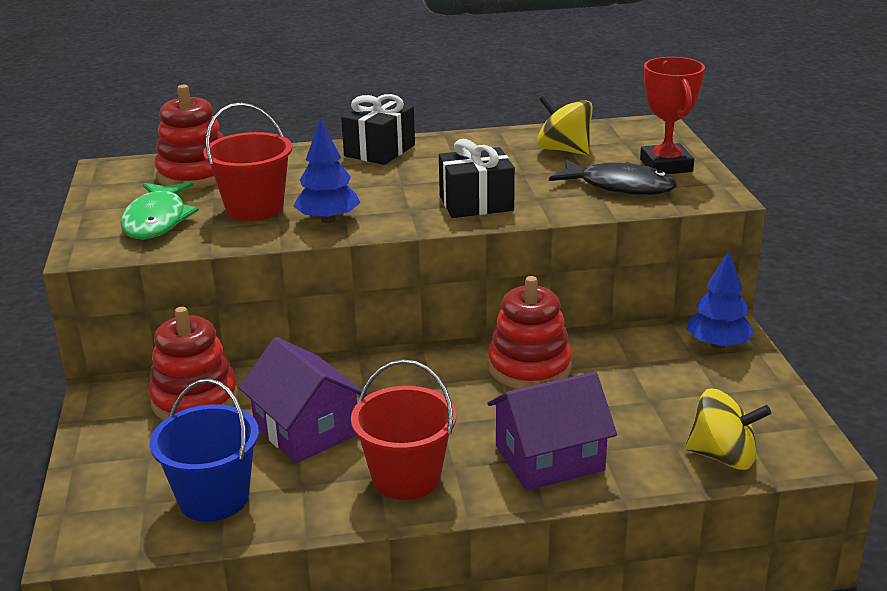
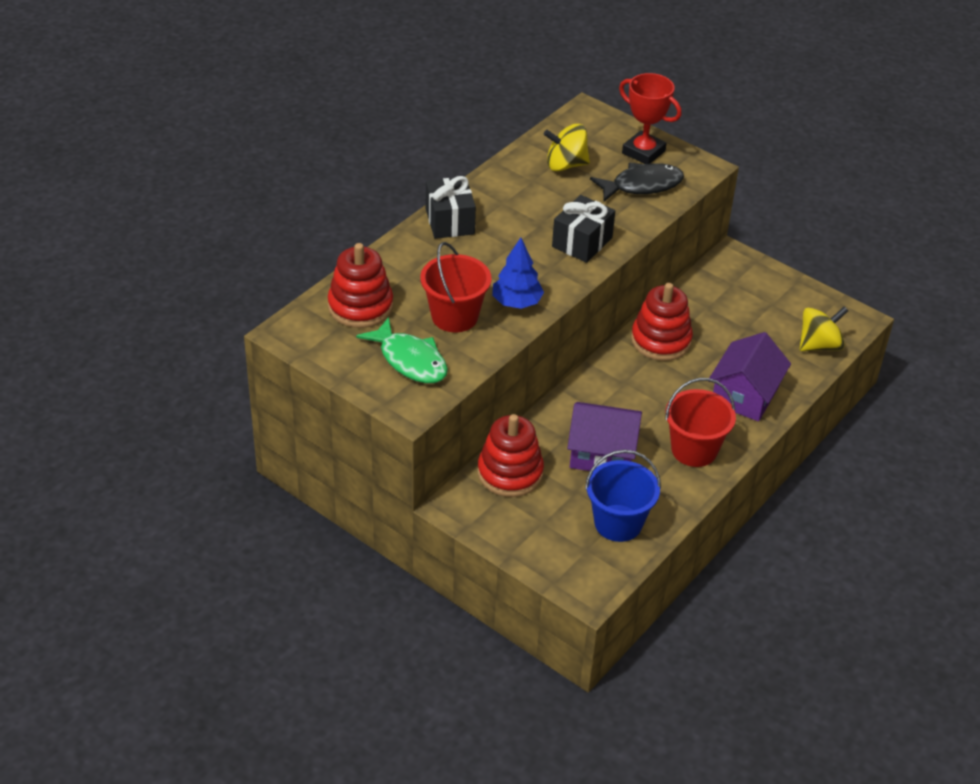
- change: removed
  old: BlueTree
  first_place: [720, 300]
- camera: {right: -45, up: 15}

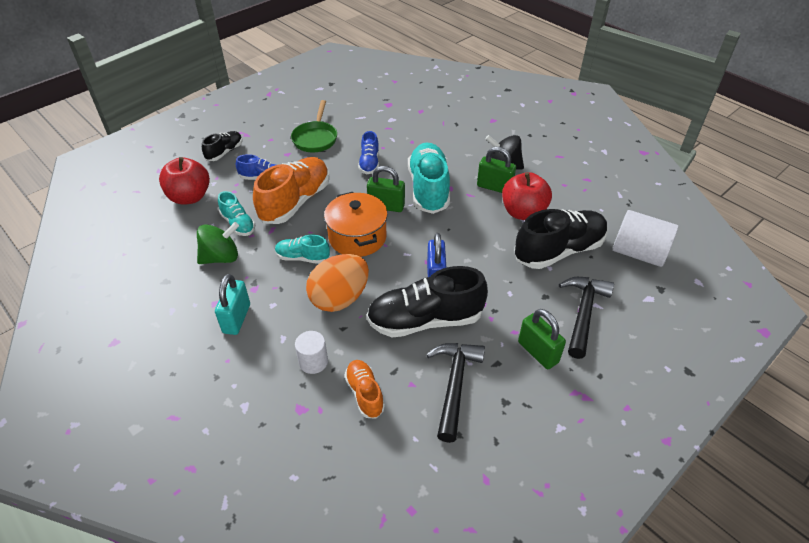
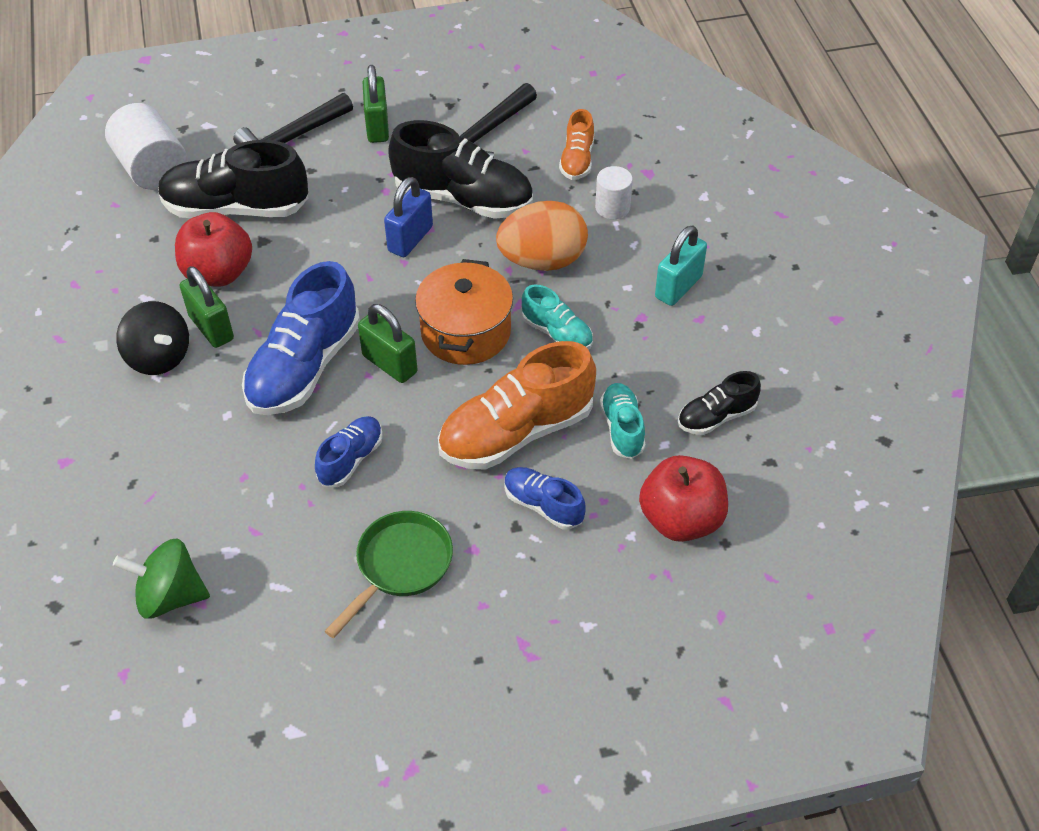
- change: moved
  old: GreenSpinningTop
  first_place: [218, 243]
  second_place: [161, 579]
- change: moved
  old: BlackShoe
  first_place: [222, 146]
  second_place: [719, 403]
- change: recoloured
  old: TurquoiseShoe
  new: BlueShoe
  first_place: [429, 178]
  second_place: [301, 338]
- camera: {right: -150, up: 5}

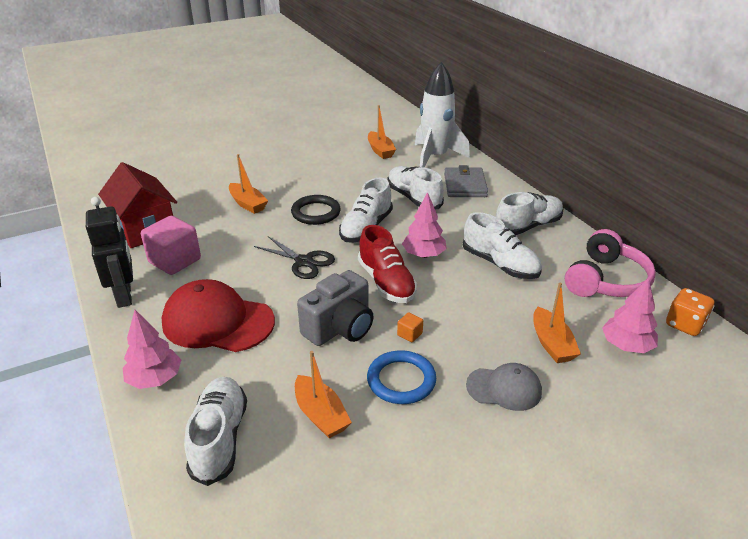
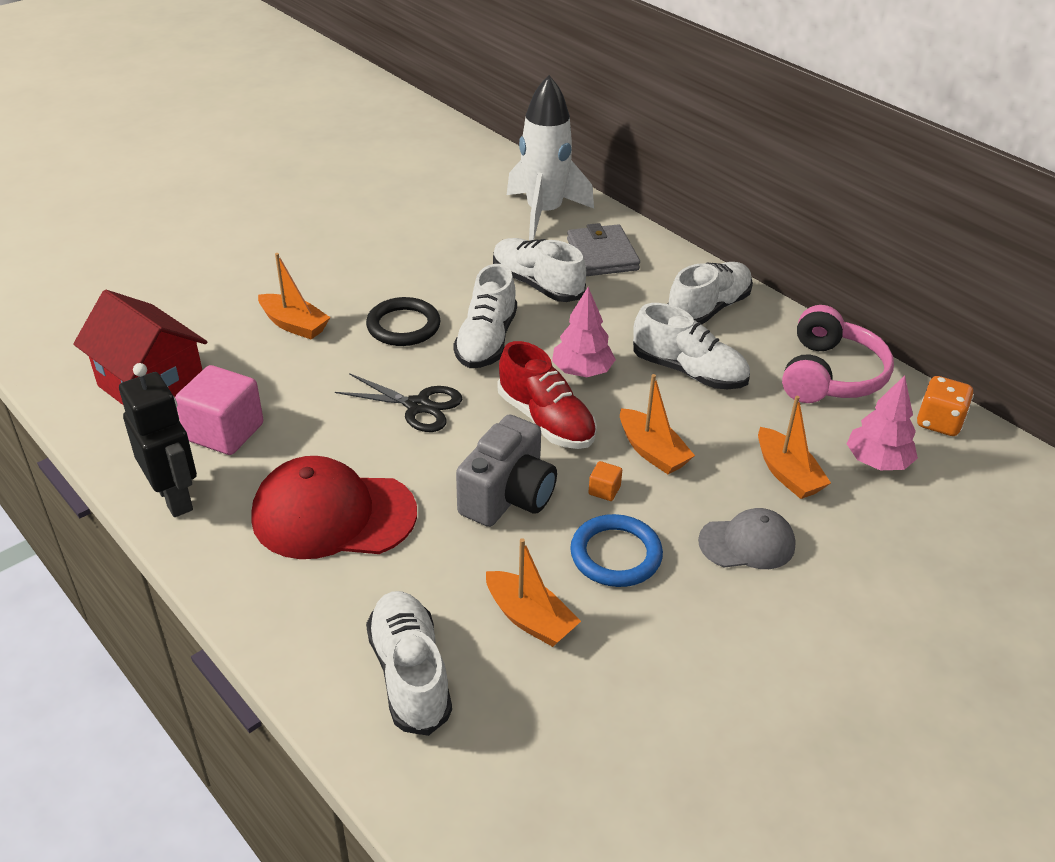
- change: removed
  old: PinkTree
  first_place: [152, 349]
- change: moved
  old: OrangeBoat
  first_place: [382, 132]
  second_place: [657, 424]
- camera: {right: -15, up: 5}

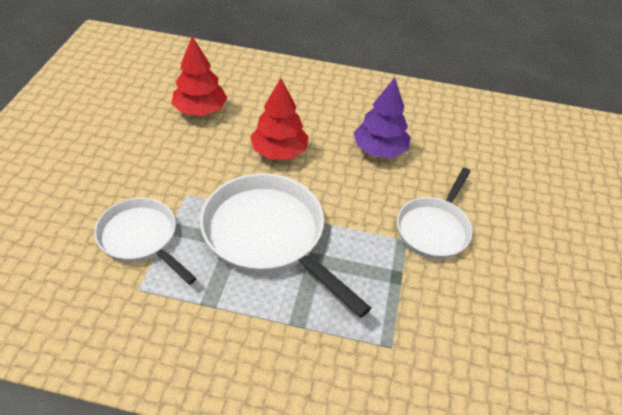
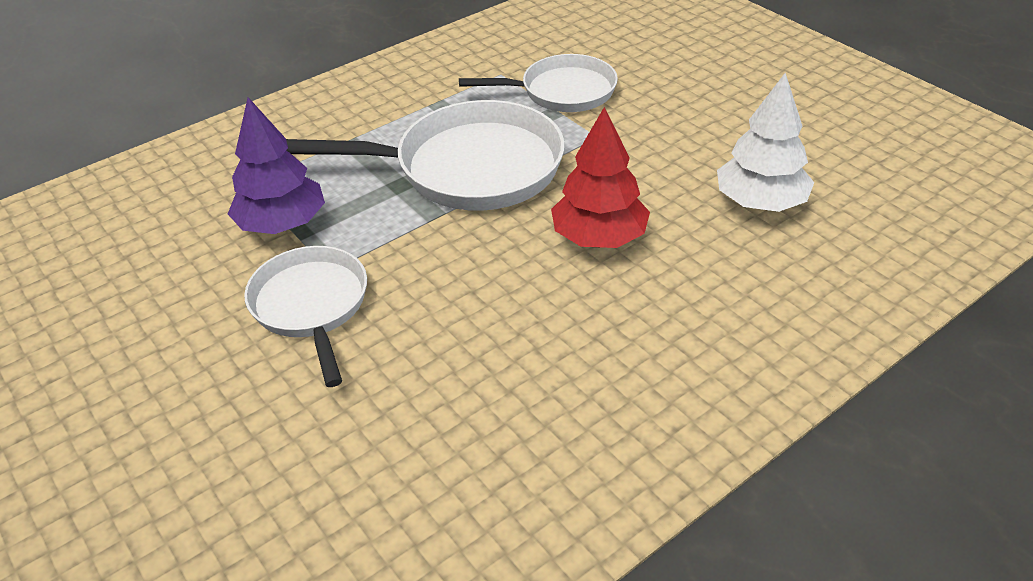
- change: moved
  old: PurpleTree
  first_place: [382, 117]
  second_place: [276, 165]
- change: recoloured
  old: RedTree
  new: WhiteTree
  first_place: [199, 76]
  second_place: [765, 142]
- camera: {right: 135, up: -5}

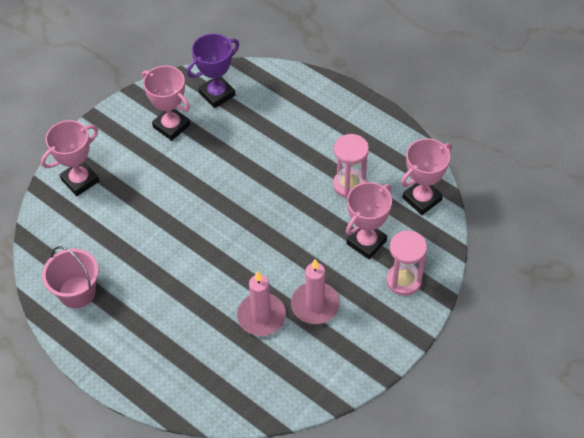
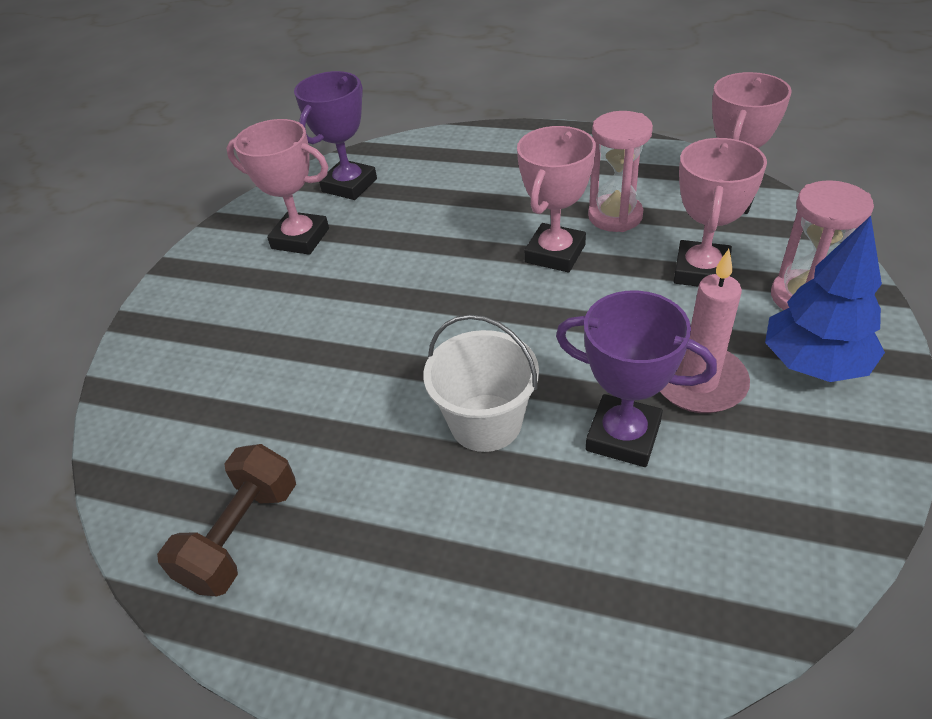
- change: added
  new: WhiteBucket
  second_place: [481, 383]
- change: added
  new: BlueTree
  second_place: [825, 299]
- change: moved
  old: PinkTrophy
  first_place: [70, 158]
  second_place: [556, 199]
- change: replaced
  old: PinkBucket
  new: BrownDumbbell
  first_place: [70, 277]
  second_place: [226, 520]
- change: replaced
  old: PinkCandle
  new: PurpleTrophy
  first_place: [261, 303]
  second_place: [636, 379]
- camera: {right: -20, up: -10}

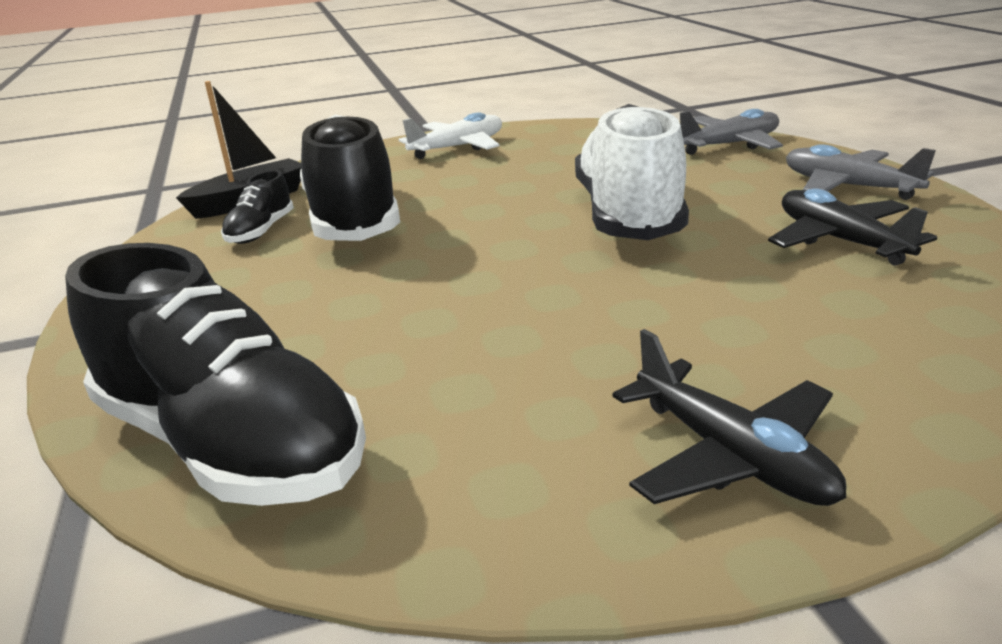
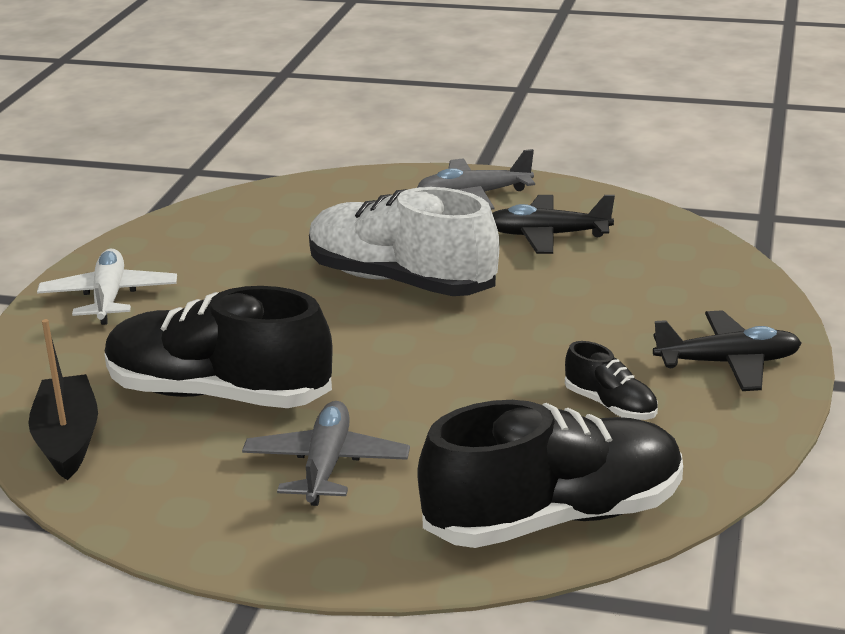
- change: moved
  old: BlackShoe
  first_place: [257, 207]
  second_place: [611, 380]
- change: moved
  old: GreyPlane
  first_place: [731, 132]
  second_place: [326, 453]
- camera: {right: -60, up: 0}

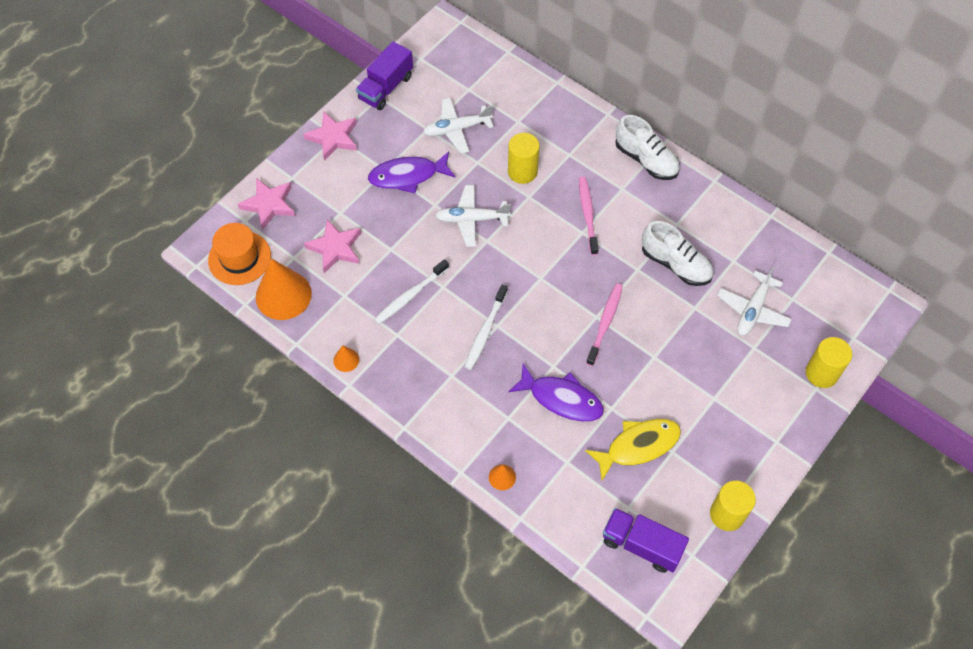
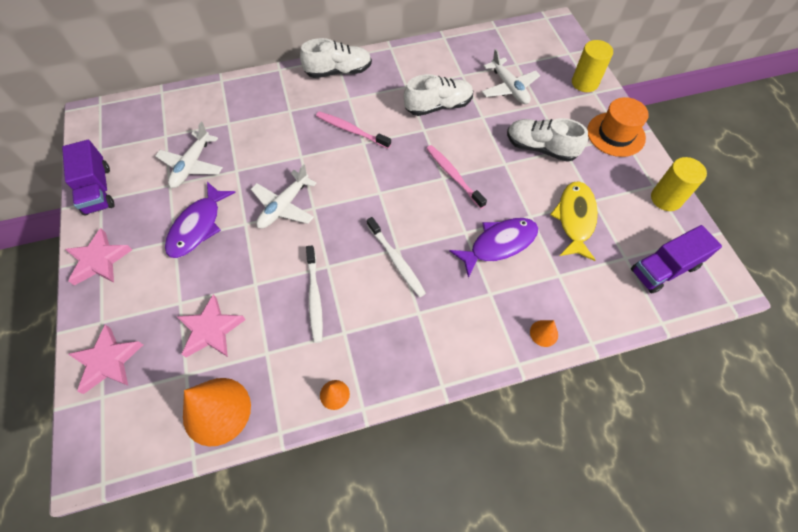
- change: removed
  old: YellowCylinder
  first_place: [523, 158]
- change: added
  new: WhiteShoe
  second_place: [547, 140]
- change: moved
  old: OrangeHat
  first_place: [239, 254]
  second_place: [618, 127]
- camera: {right: -55, up: 0}

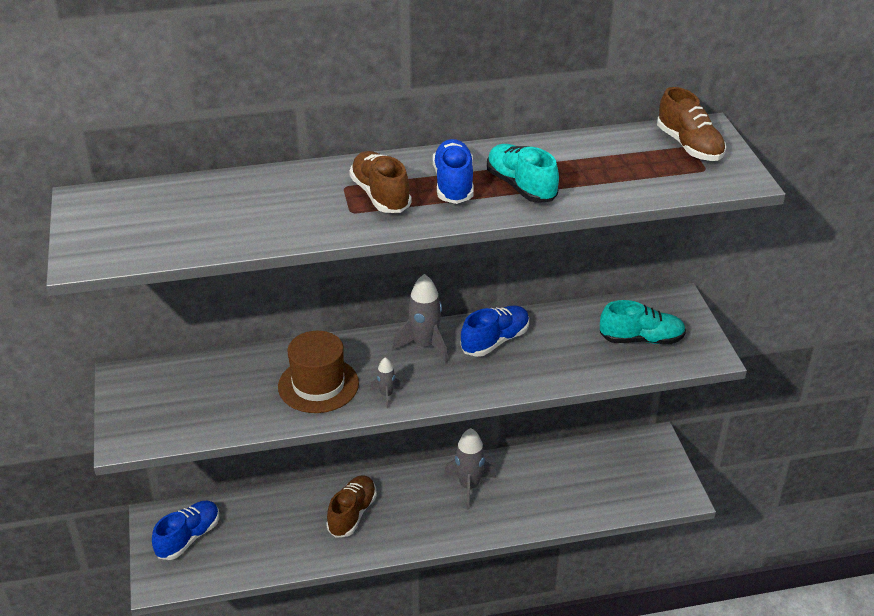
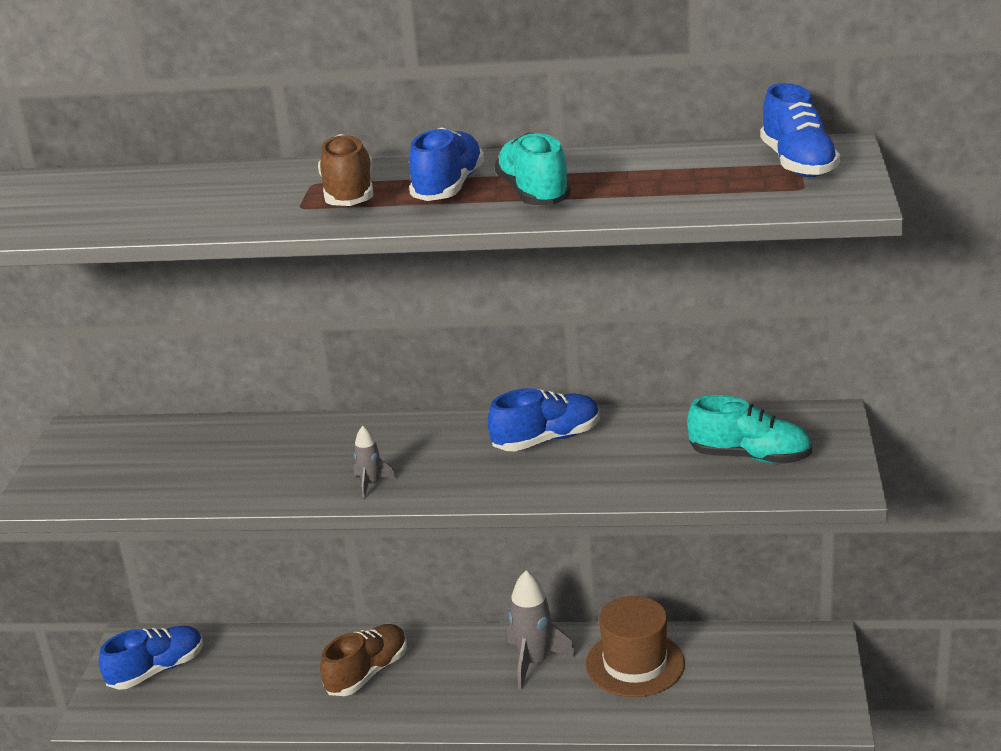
- change: removed
  old: GreyRocket
  first_place: [420, 318]
- change: moved
  old: BrownHat
  first_place: [318, 372]
  second_place: [635, 646]
- change: recoloured
  old: BrownShoe
  new: BlueShoe
  first_place: [691, 124]
  second_place: [800, 130]
- camera: {right: 20, up: -10}

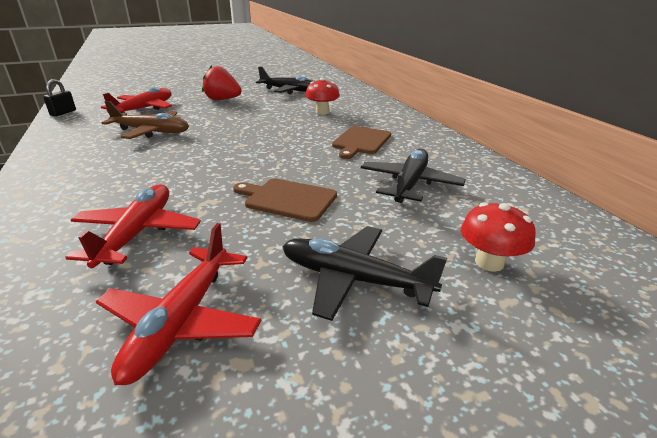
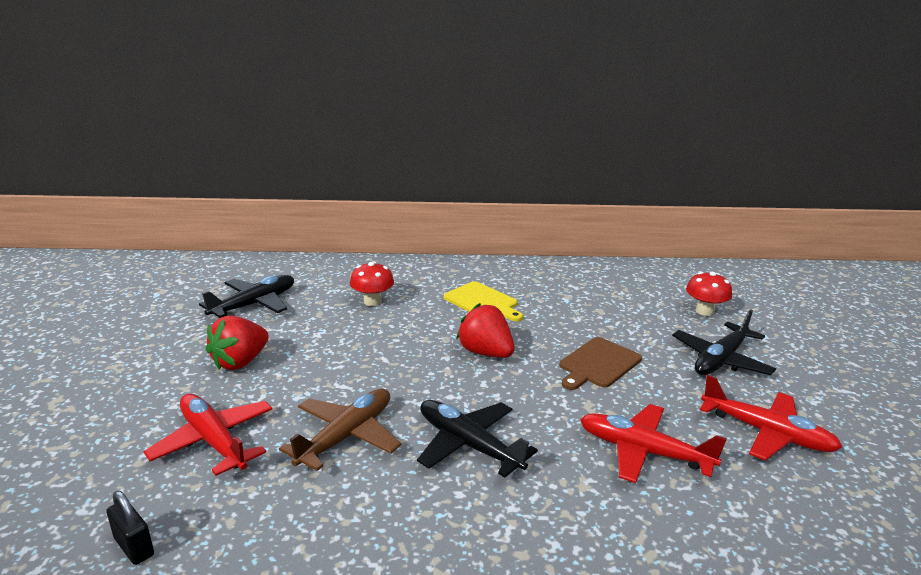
- change: added
  new: RedStrawberry
  second_place: [485, 330]
- change: moved
  old: BlackPlane
  first_place: [413, 176]
  second_place: [477, 439]
- change: recoloured
  old: BrownCuttingBoard
  new: YellowCuttingBoard
  first_place: [361, 142]
  second_place: [483, 301]
- camera: {right: -70, up: -5}

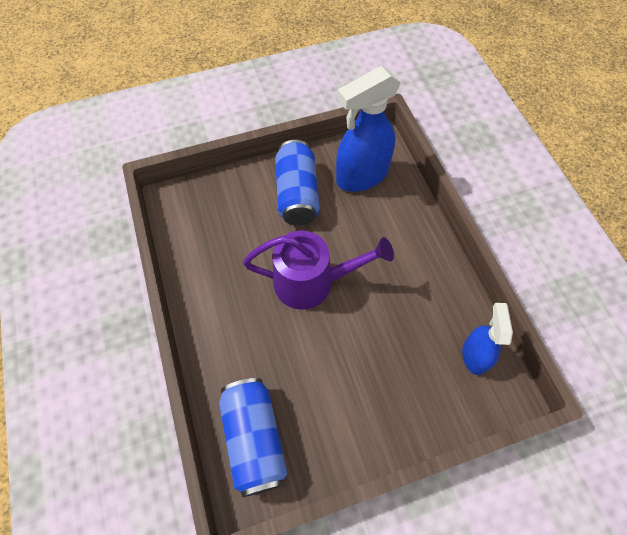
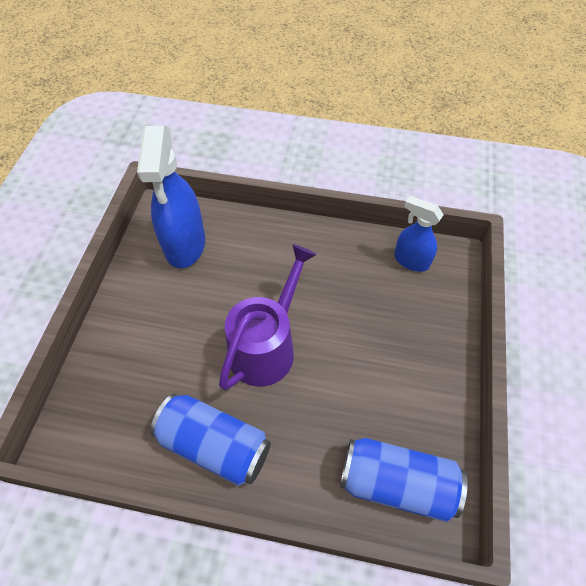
- change: moved
  old: BlueCan
  first_place: [297, 182]
  second_place: [210, 440]
- camera: {right: -60, up: -5}

